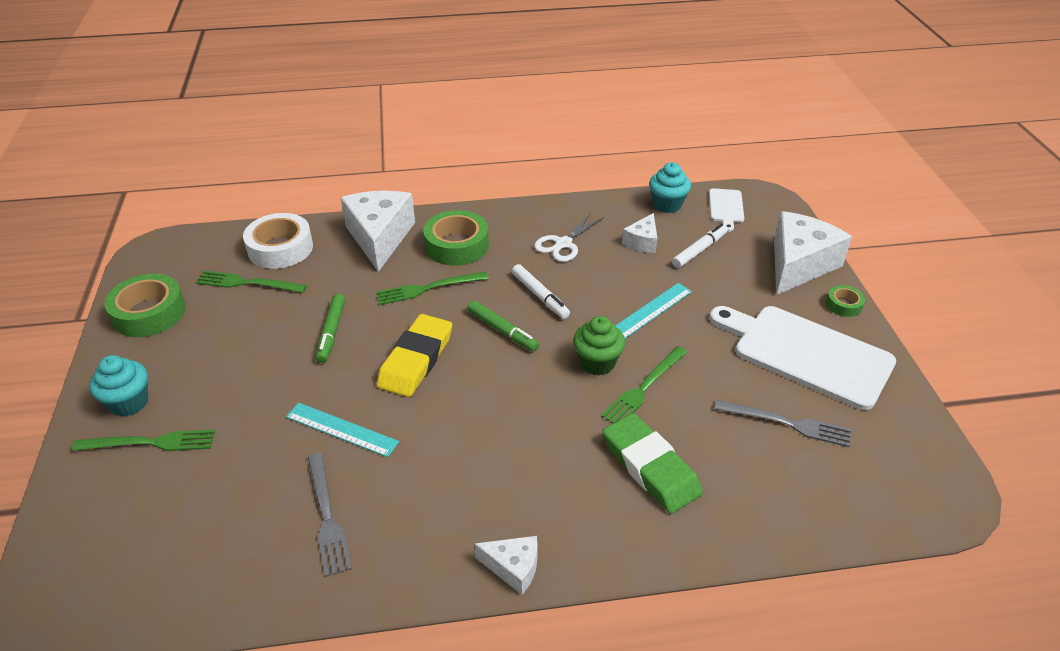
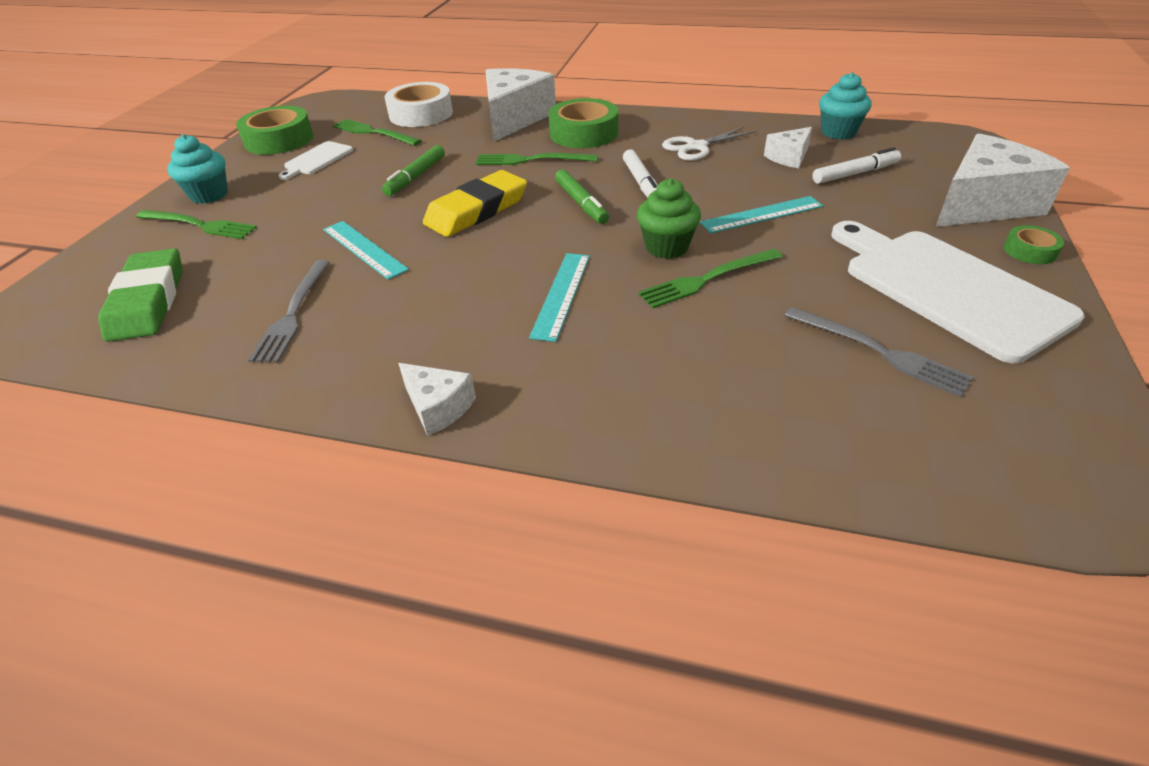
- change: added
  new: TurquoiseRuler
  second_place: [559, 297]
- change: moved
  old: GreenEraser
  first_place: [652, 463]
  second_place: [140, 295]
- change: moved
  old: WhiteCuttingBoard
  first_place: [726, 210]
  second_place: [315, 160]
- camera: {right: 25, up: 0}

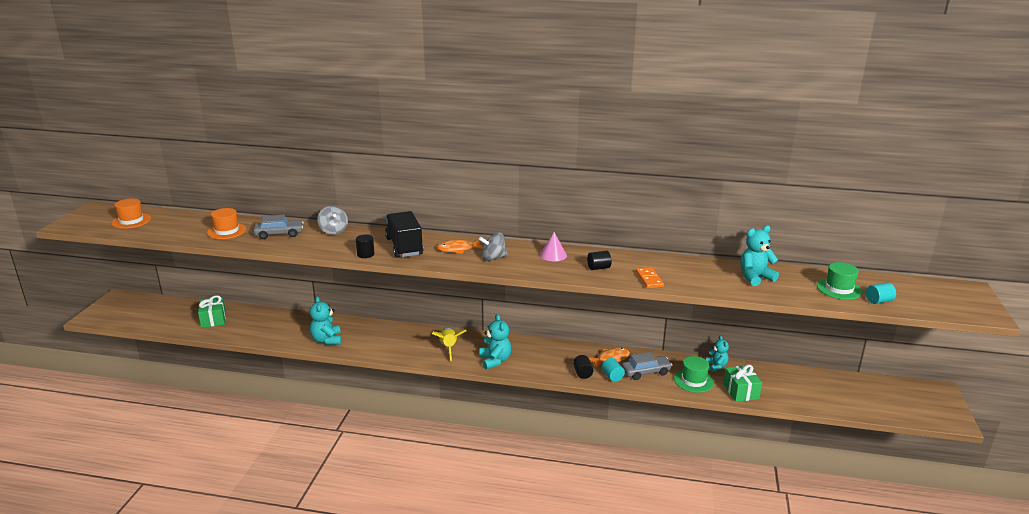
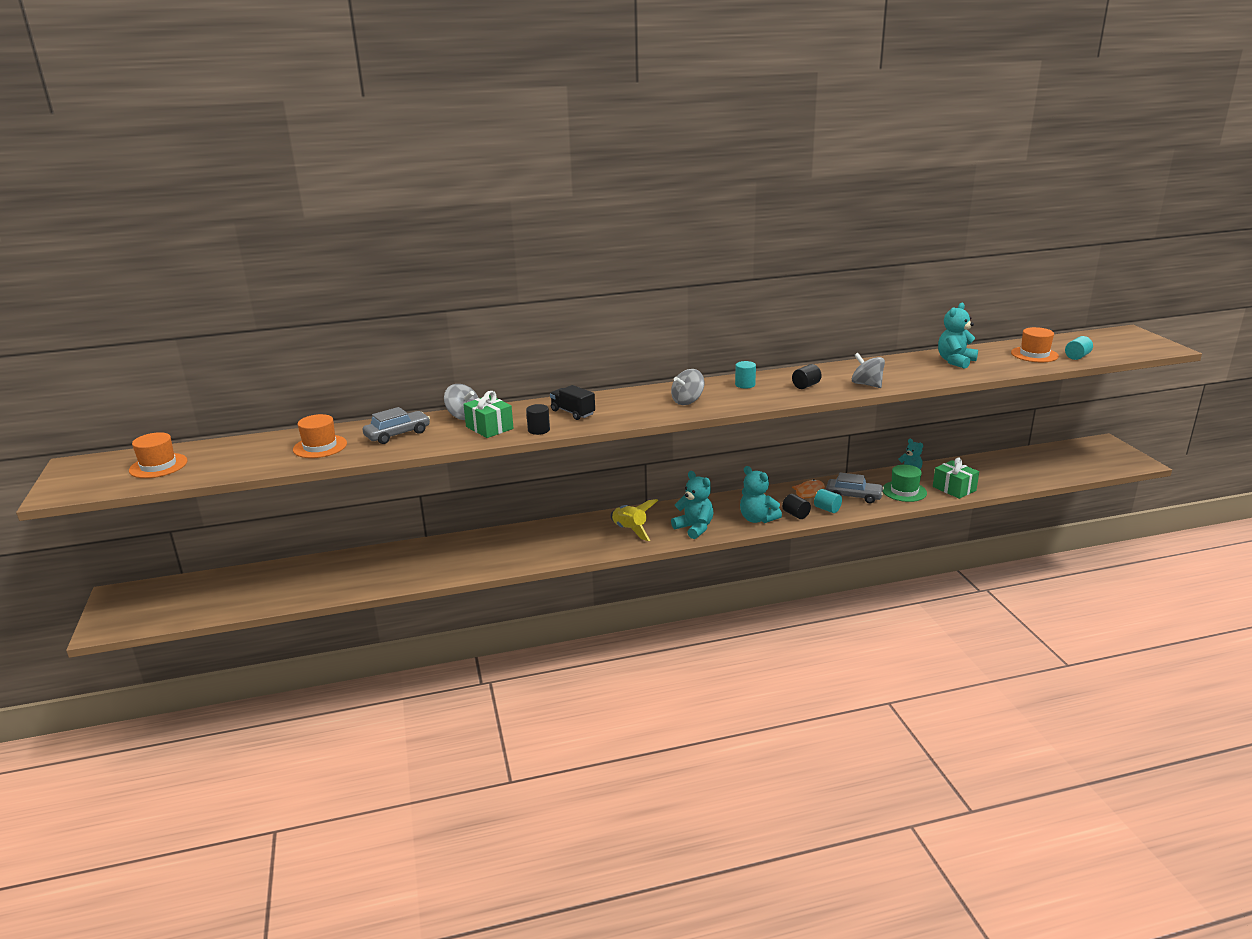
- change: removed
  old: OrangeFish
  first_place: [460, 247]
- change: moved
  old: GreenGift
  first_place: [212, 311]
  second_place: [488, 414]
- change: moved
  old: TurquoiseTeddyBear
  first_place: [326, 320]
  second_place: [761, 494]
- change: replaced
  old: PinkCone
  new: TurquoiseCylinder
  first_place: [553, 246]
  second_place: [745, 375]
- change: replaced
  old: OrangeDomino
  new: GreySpinningTop
  first_place: [650, 277]
  second_place: [868, 370]
- change: recoloured
  old: GreenHat
  new: OrangeHat
  first_place: [839, 281]
  second_place: [1035, 344]
- change: turned
  old: GreyCar
  first_place: [647, 366]
  second_place: [855, 488]
  degrees: 60
- change: resized
  old: BlackTruck
  first_place: [404, 234]
  second_place: [572, 402]
  factor: 0.6
- camera: {right: -25, up: 0}

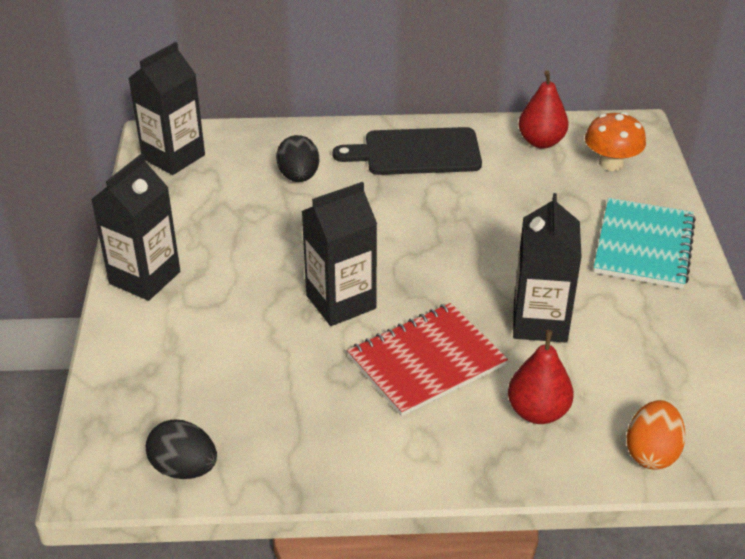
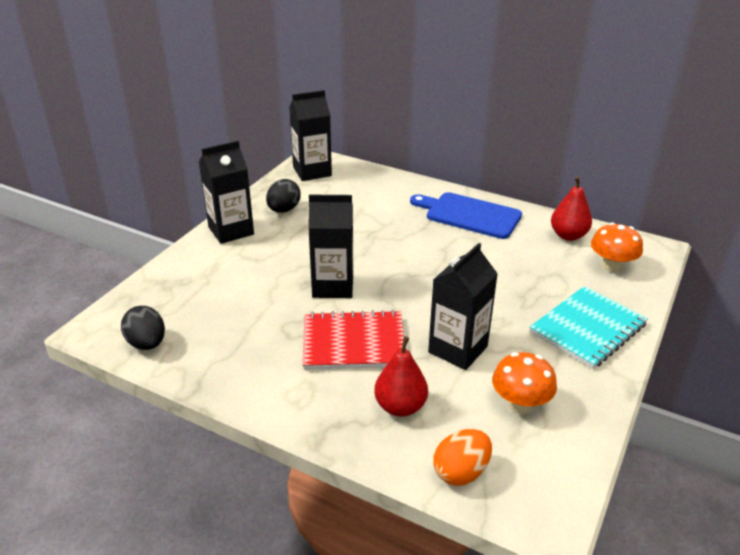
- change: added
  new: OrangeMushroom
  second_place: [524, 382]
- change: moved
  old: BlackEgg
  first_place: [297, 158]
  second_place: [283, 196]
- change: recoloured
  old: BlackCuttingBoard
  new: BlueCuttingBoard
  first_place: [407, 151]
  second_place: [466, 215]
- camera: {right: 30, up: -5}

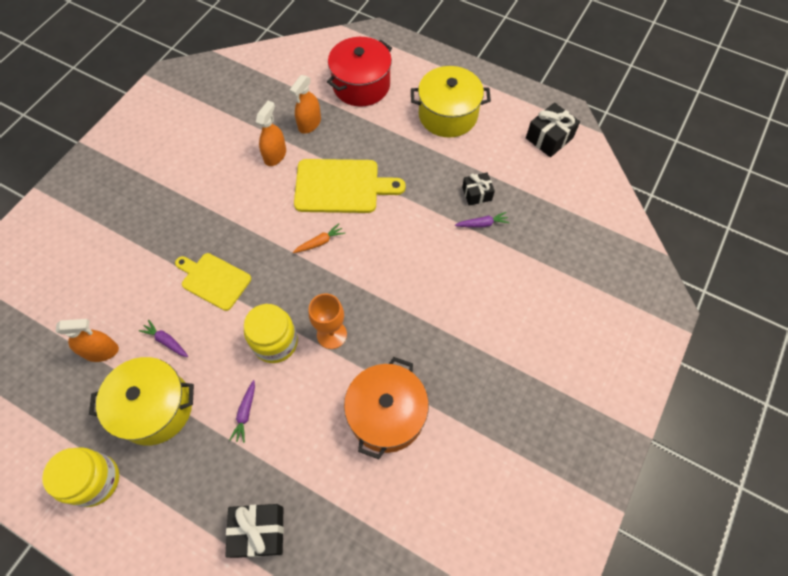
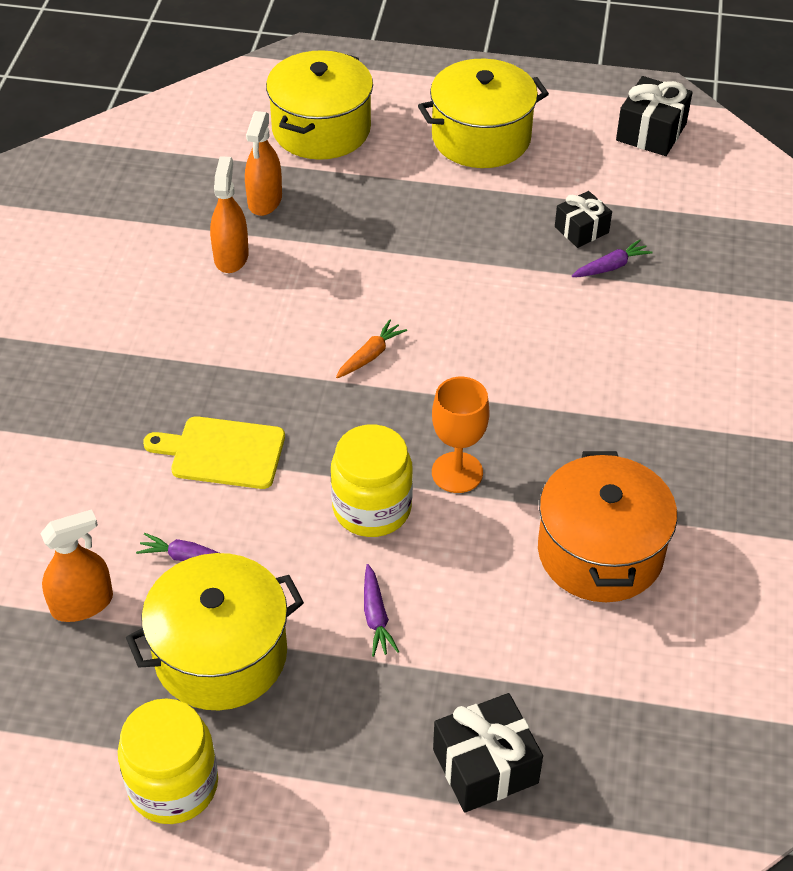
- change: removed
  old: YellowCuttingBoard
  first_place: [350, 186]
- change: recoloured
  old: RedPot
  new: YellowPot
  first_place: [359, 72]
  second_place: [319, 105]
- camera: {right: -20, up: -15}

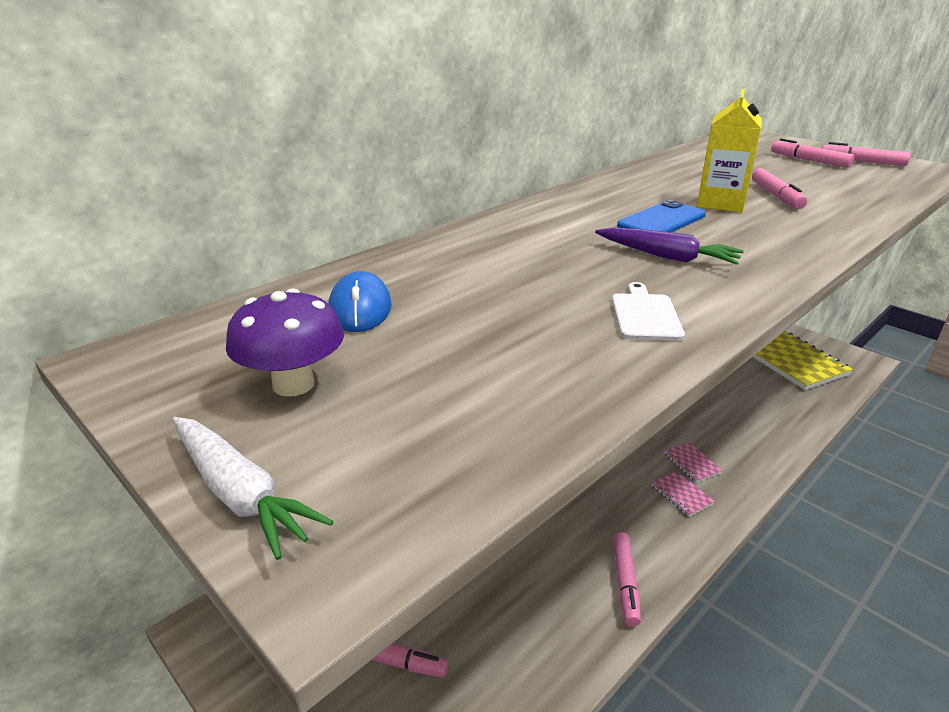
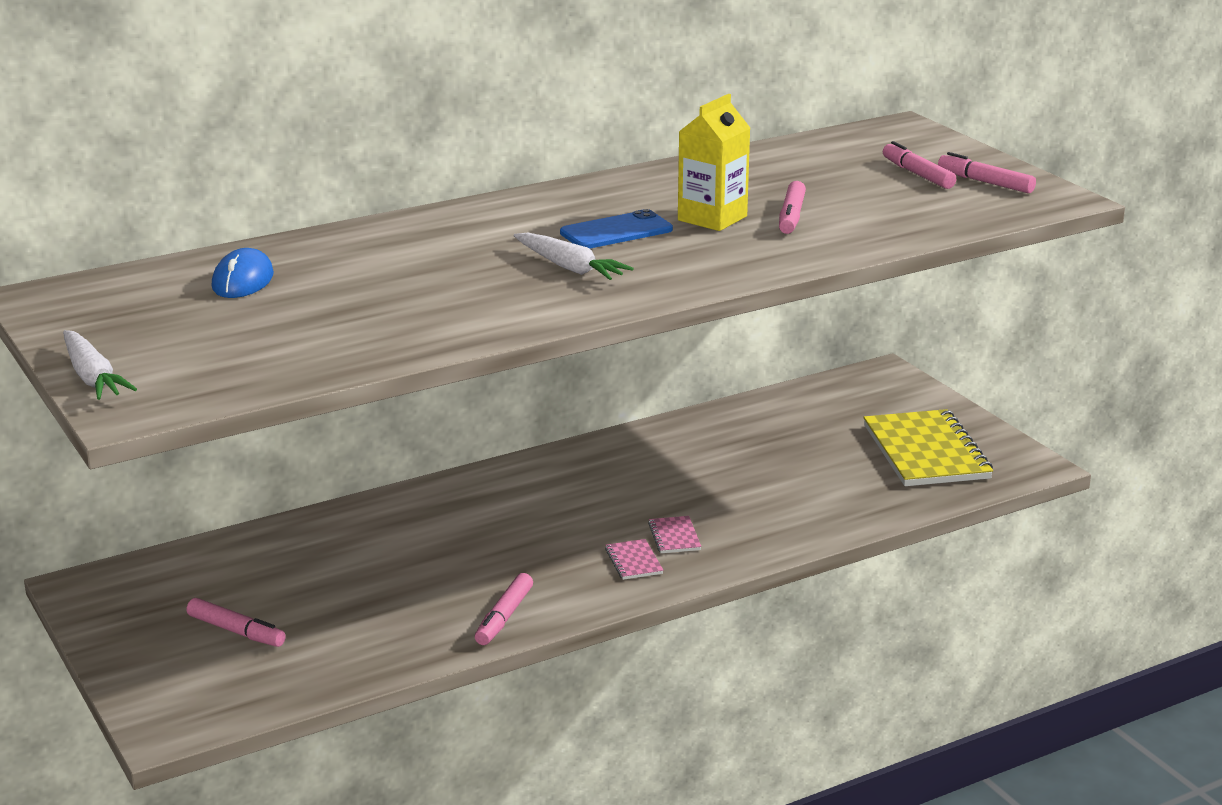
- change: removed
  old: PurpleMushroom
  first_place: [285, 342]
- change: removed
  old: WhiteCuttingBoard
  first_place: [648, 311]
- change: recoloured
  old: PurpleCarrot
  new: WhiteCarrot
  first_place: [669, 246]
  second_place: [574, 256]
- camera: {right: 15, up: -5}

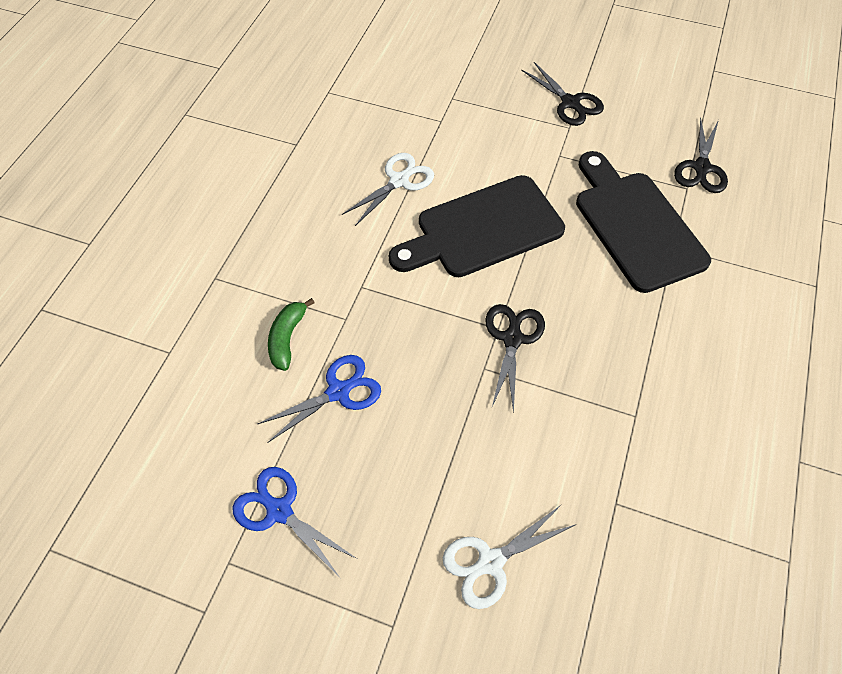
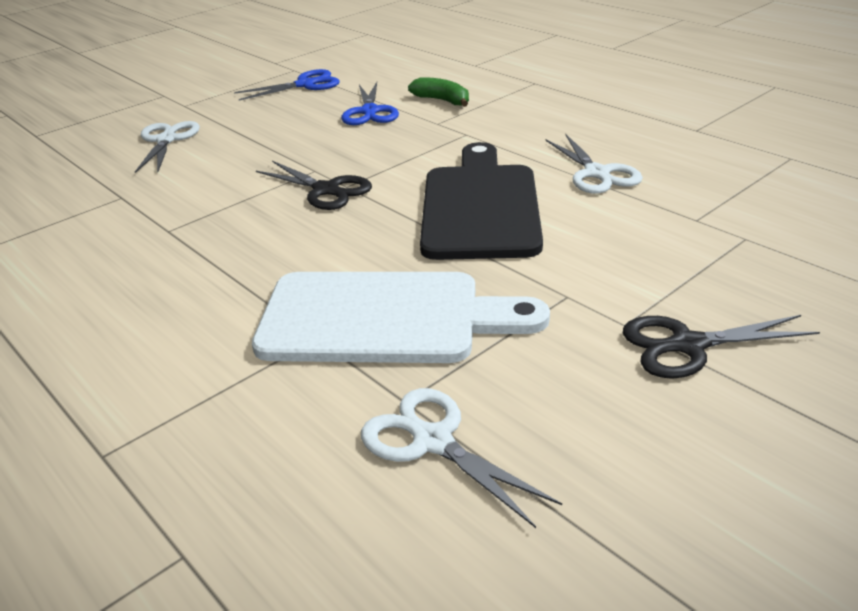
- change: recoloured
  old: BlackCuttingBoard
  new: WhiteCuttingBoard
  first_place: [643, 222]
  second_place: [401, 317]
- change: recoloured
  old: BlackScissors
  new: WhiteScissors
  first_place: [701, 155]
  second_place: [461, 458]
- camera: {right: 120, up: -25}

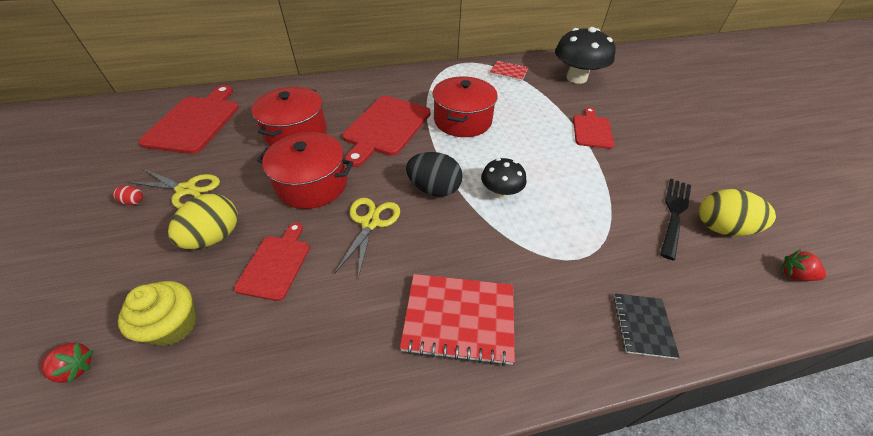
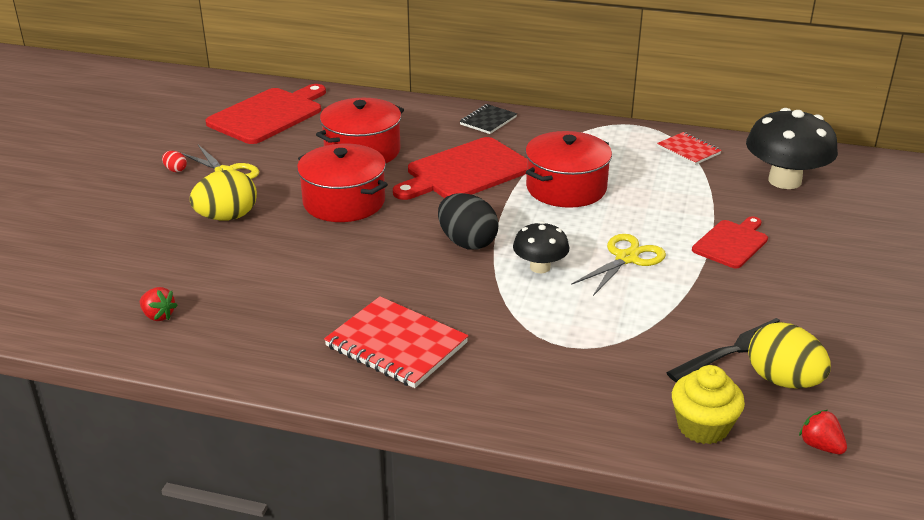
- change: removed
  old: RedCuttingBoard
  first_place: [272, 261]
- change: moved
  old: RedStrawberry
  first_place: [67, 363]
  second_place: [159, 304]
- change: moved
  old: YellowCupcake
  first_place: [157, 313]
  second_place: [708, 404]
- change: moved
  old: YellowScissors
  first_place: [367, 238]
  second_place: [618, 265]
- change: moved
  old: BlackNotebook
  first_place: [647, 326]
  second_place: [488, 119]
- camera: {right: 30, up: -15}

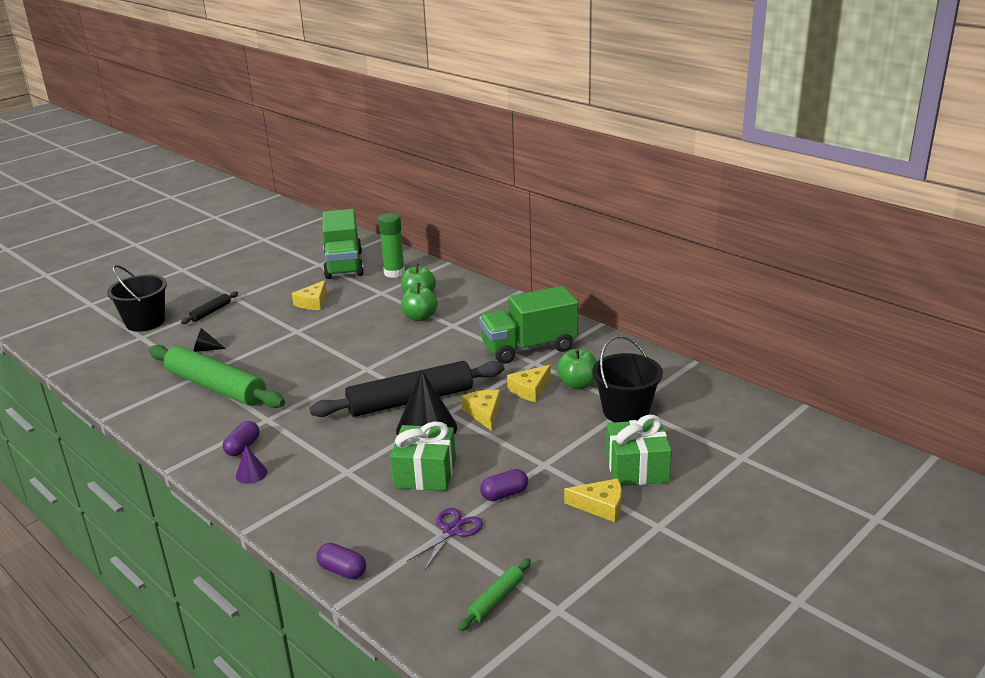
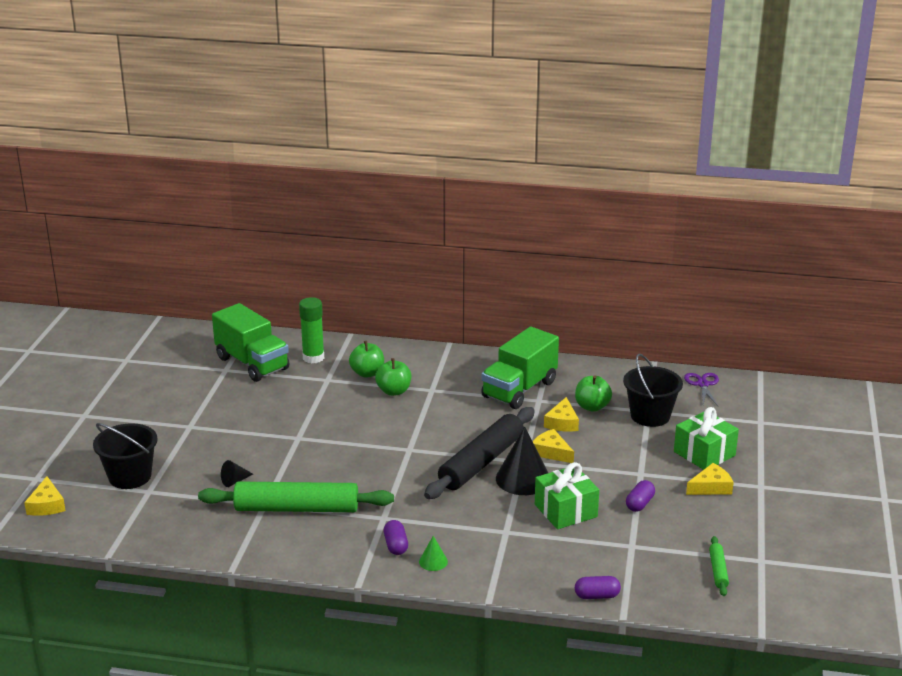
- change: removed
  old: BlackRollingPin
  first_place: [209, 307]
- change: moved
  old: YellowCheese
  first_place: [309, 295]
  second_place: [45, 496]
- change: moved
  old: PurpleScissors
  first_place: [444, 539]
  second_place: [701, 389]
- change: recoloured
  old: PurpleCone
  new: GreenCone
  first_place: [251, 465]
  second_place: [433, 553]
- camera: {right: -35, up: 0}

